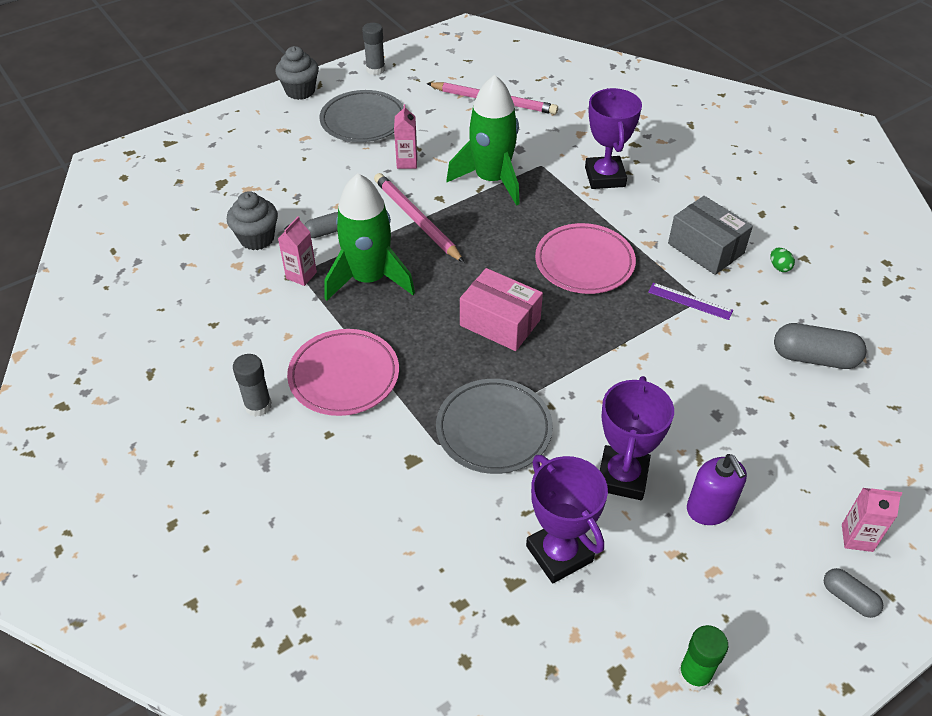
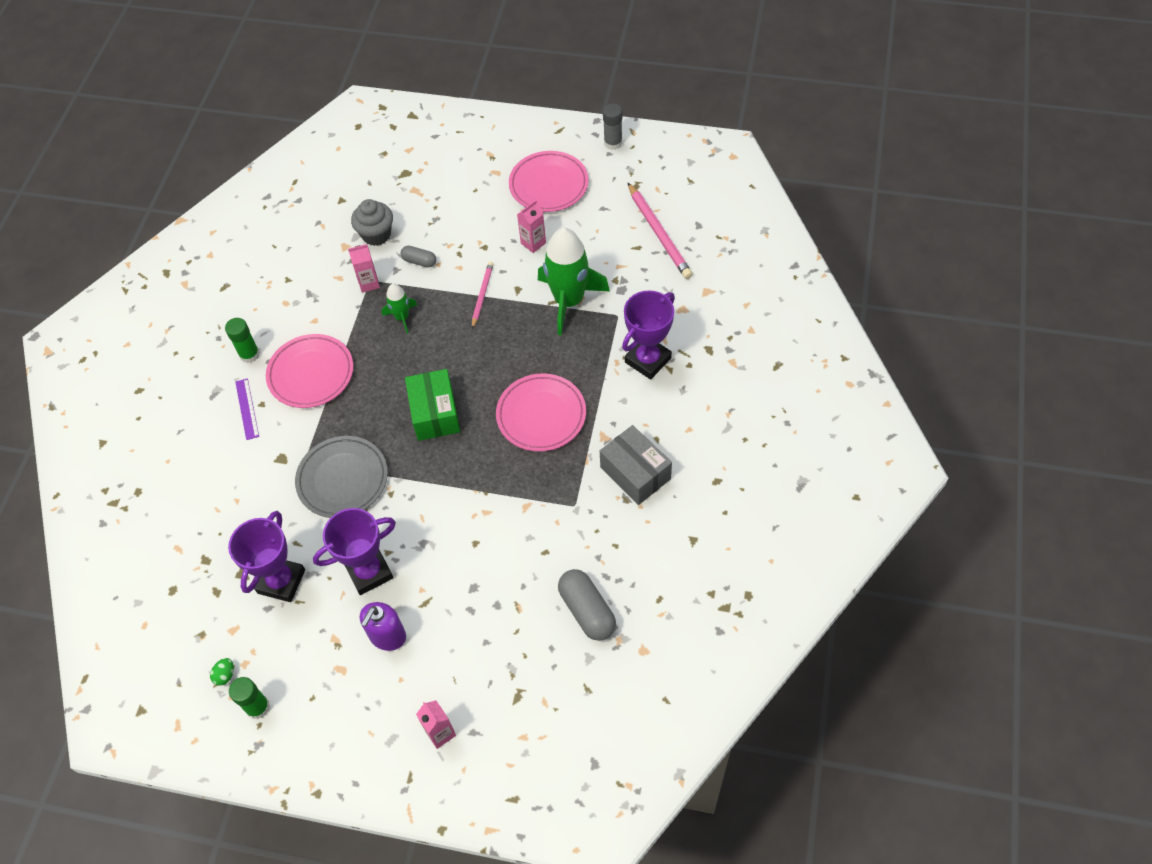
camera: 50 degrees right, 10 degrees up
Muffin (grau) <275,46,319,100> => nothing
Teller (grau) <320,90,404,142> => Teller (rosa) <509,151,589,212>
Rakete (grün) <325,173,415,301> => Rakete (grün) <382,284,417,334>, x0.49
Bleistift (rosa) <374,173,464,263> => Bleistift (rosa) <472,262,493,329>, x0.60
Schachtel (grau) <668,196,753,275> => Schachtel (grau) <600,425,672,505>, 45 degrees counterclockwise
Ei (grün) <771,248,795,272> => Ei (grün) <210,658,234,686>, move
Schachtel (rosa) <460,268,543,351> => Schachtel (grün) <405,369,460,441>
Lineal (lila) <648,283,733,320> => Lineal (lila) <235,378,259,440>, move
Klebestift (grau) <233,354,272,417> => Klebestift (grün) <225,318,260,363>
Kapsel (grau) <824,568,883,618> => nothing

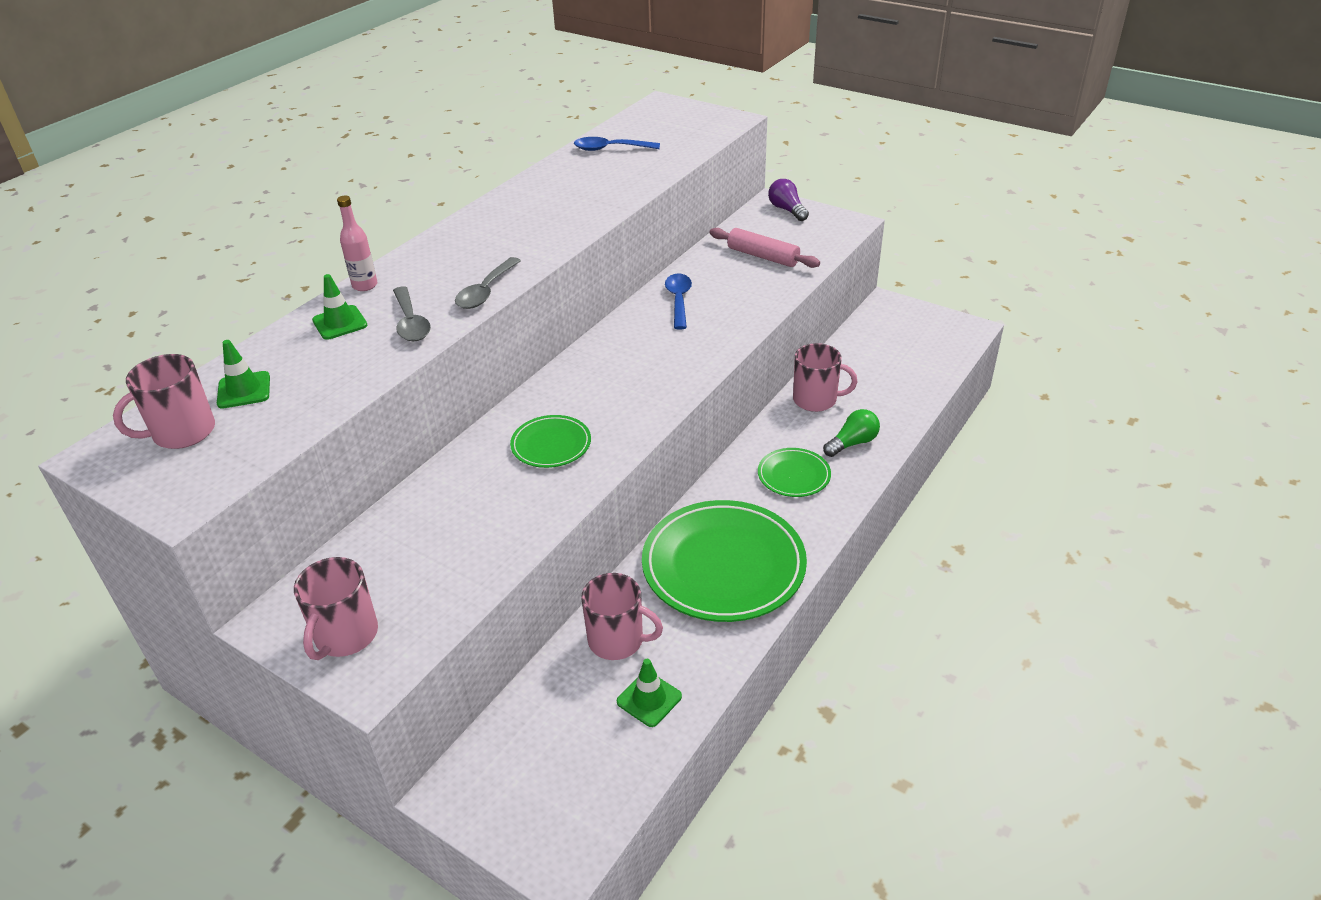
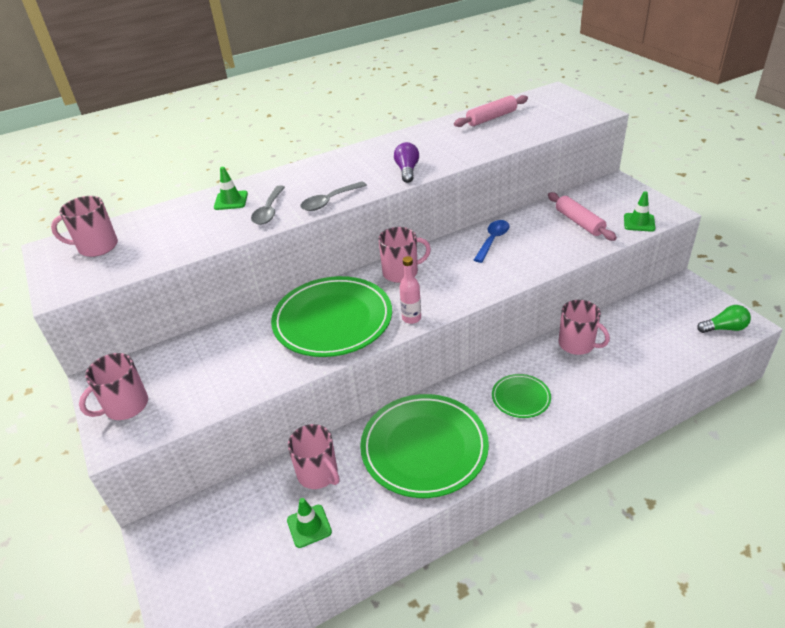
camera: 30 degrees right, 0 degrees up
Löffel (blau) <574,137,660,151> => Nudelholz (rosa) <454,95,528,127>
Glühbirne (lila) <768,179,809,221> => Glühbirne (lila) <394,142,419,183>, move
Flasche (rosa) <337,196,377,291> => Flasche (rosa) <399,256,421,324>, move
Leitkegel (grün) <217,340,270,409> => Leitkegel (grün) <624,191,655,232>, move
Glühbirne (grün) <823,409,880,457> => Glühbirne (grün) <697,305,751,333>, move
Teller (grün) <510,415,591,468> => Teller (grün) <271,276,392,357>, x2.05
nothing => Tasse (rosa) <378,227,431,283>

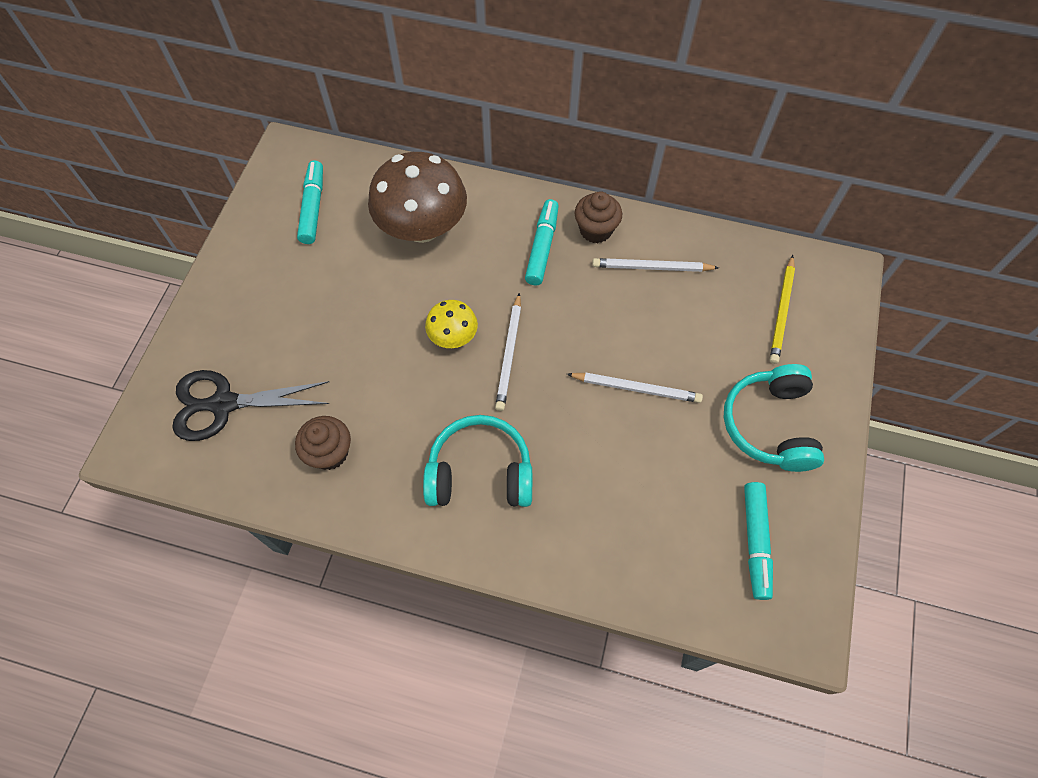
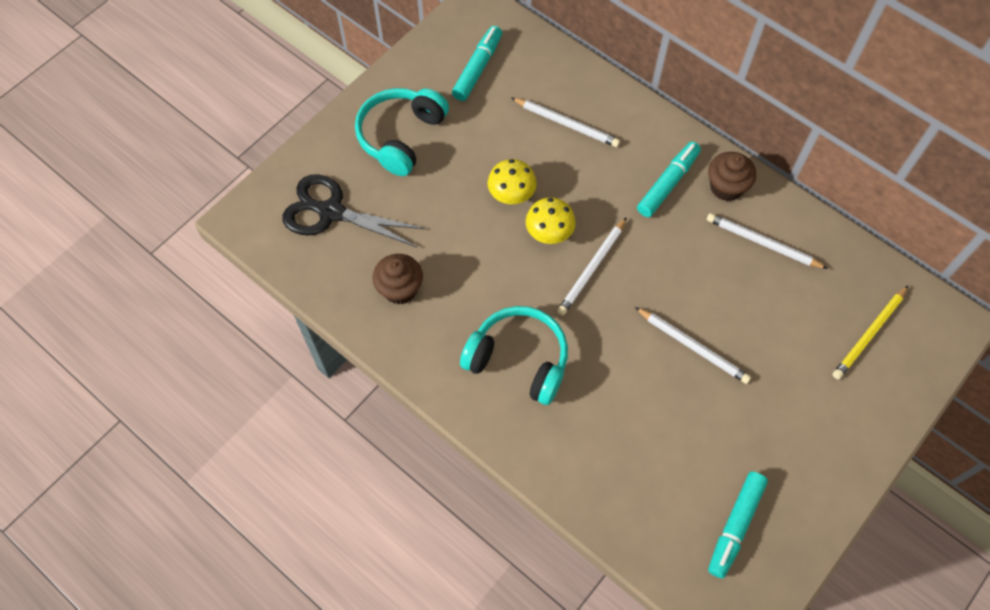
camera: 25 degrees right, 0 degrees up
Pilz (braun) <368,152,467,243> => Bleistift (weiß) <511,98,620,147>
Kopfhörer (türkis) <724,364,824,472> => Kopfhörer (türkis) <355,88,449,176>, move
nothing => Pilz (gelb) <487,159,537,204>

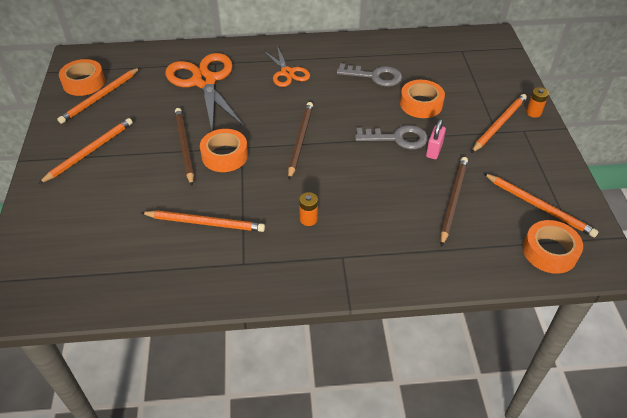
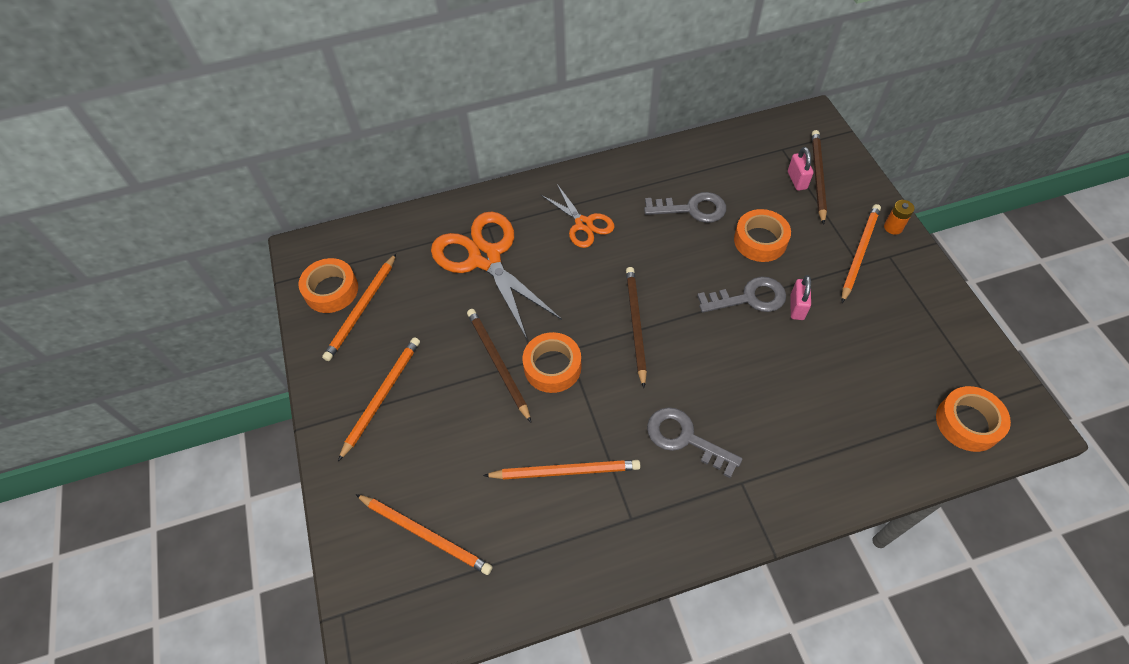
camera: 10 degrees left, 10 degrees up
Bleistift (braun) <440,157,468,246> => Bleistift (braun) <812,130,827,225>, move
Bleistift (orange) <483,173,599,237> => Bleistift (orange) <355,494,493,575>, move
Batterie (orange) <299,192,318,226> => Schlüssel (grau) <647,407,742,478>
nothing => Vorhängeschloss (rosa) <788,147,814,191>

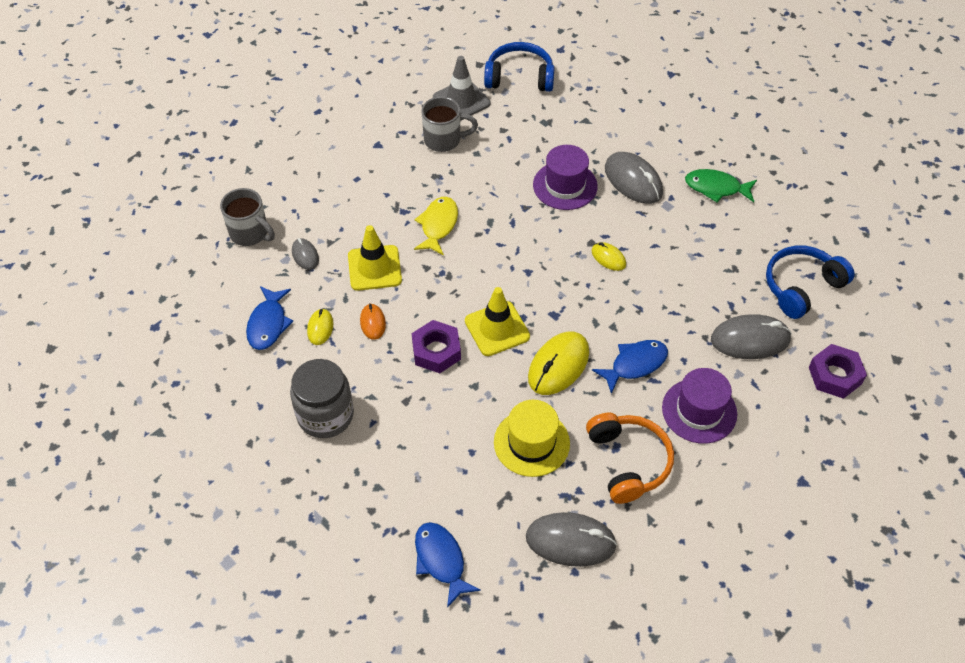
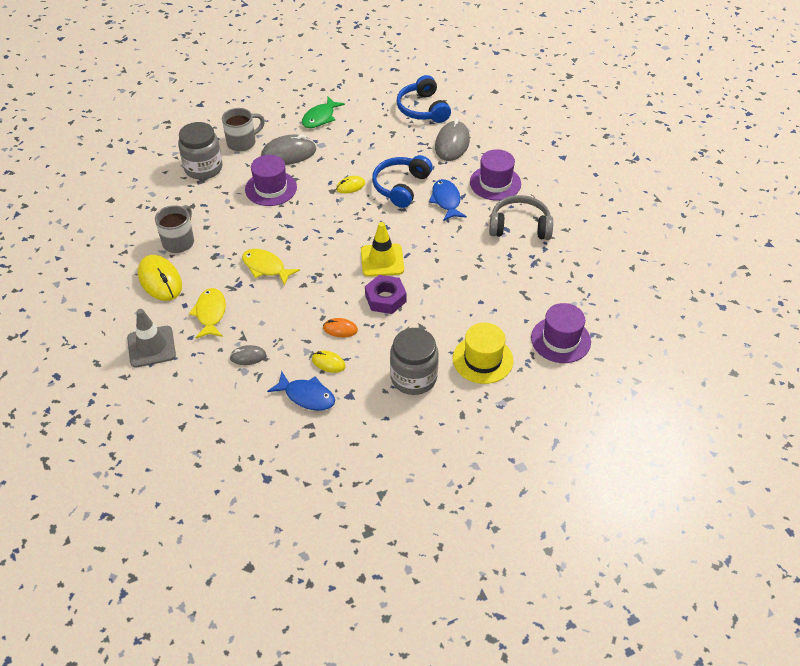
camera: 70 degrees left, 5 degrees down
Kopfhörer (blau) <484,42,555,92> => Kopfhörer (blau) <372,155,433,208>, move
Leitkegel (grau) <433,56,490,121> => Leitkegel (grau) <127,309,176,367>, move
Tasse (grau) <220,188,275,246> => Tasse (grau) <222,108,265,152>, move
Leitkegel (gelb) <348,225,402,291> => nothing
Computermaus (gelb) <528,331,589,395> => Computermaus (gelb) <138,255,182,301>, move
Sechskantmutter (lila) <809,344,867,399> => nothing
Hut (gelb) <494,400,570,477> => Hut (gelb) <453,323,513,384>, move
Kopfhörer (orange) <586,413,674,504> => Kopfhörer (grau) <489,195,553,240>
Computermaus (grau) <526,512,617,567> => nothing
Fisch (blau) <415,522,481,607> => Hut (lila) <531,303,591,363>
nothing => Einmachglas (grau) <178,122,223,180>
nothing => Fisch (gelb) <189,288,226,338>

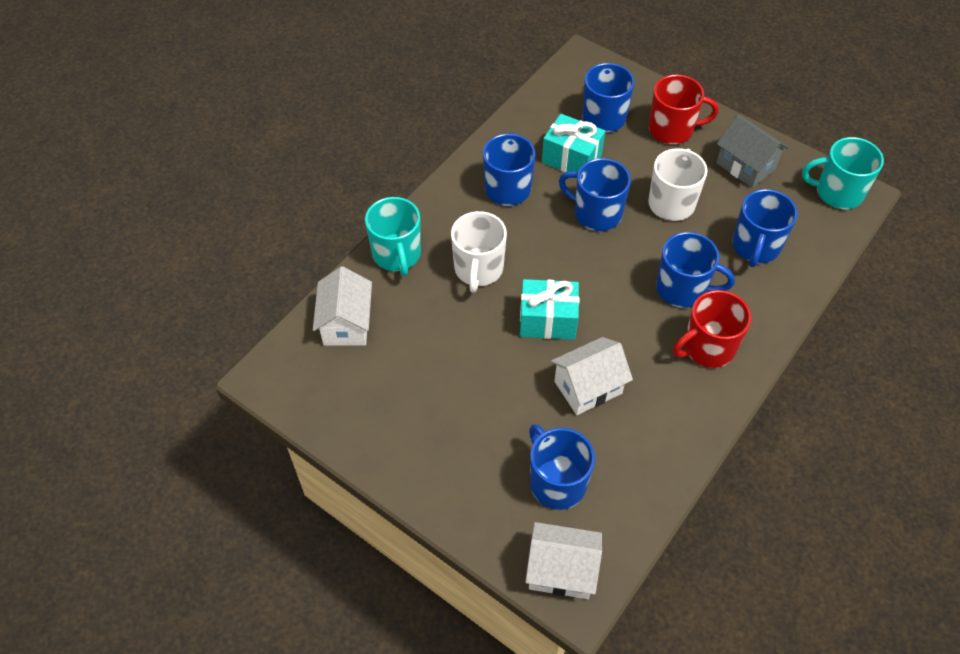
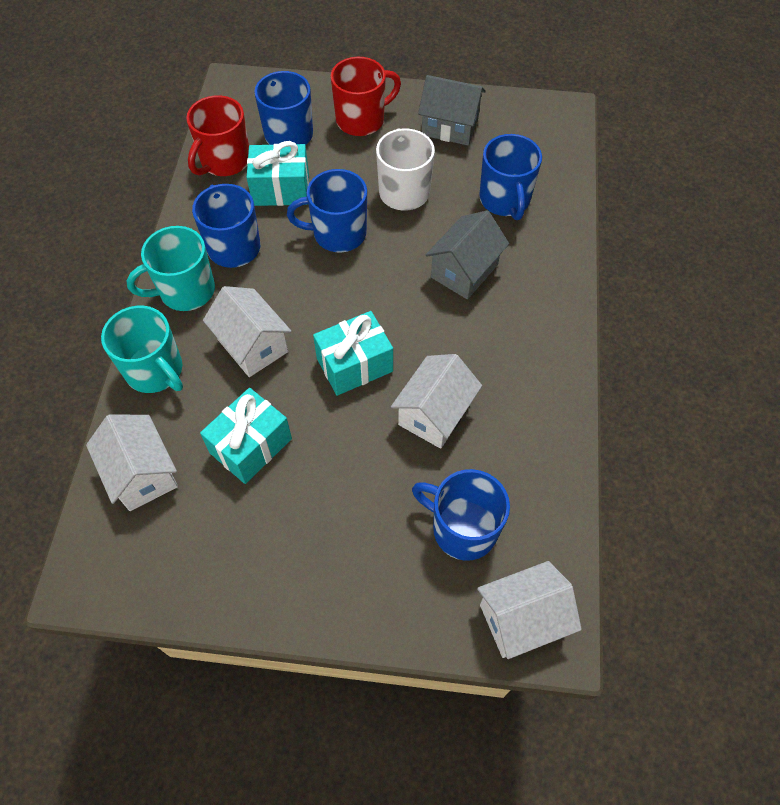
camera: 30 degrees left, 5 degrees up
Tasse (türkis) <802,137,884,209> => Tasse (türkis) <126,226,215,311>, move
Tasse (weiß) <451,211,507,293> => Haus (weiß) <203,286,291,377>
Tasse (blau) <656,232,735,308> => Haus (grau) <426,210,509,299>
Tasse (rot) <673,290,752,368> => Tasse (rot) <186,95,249,176>, move
nothing => Geschenk (türkis) <200,388,292,484>

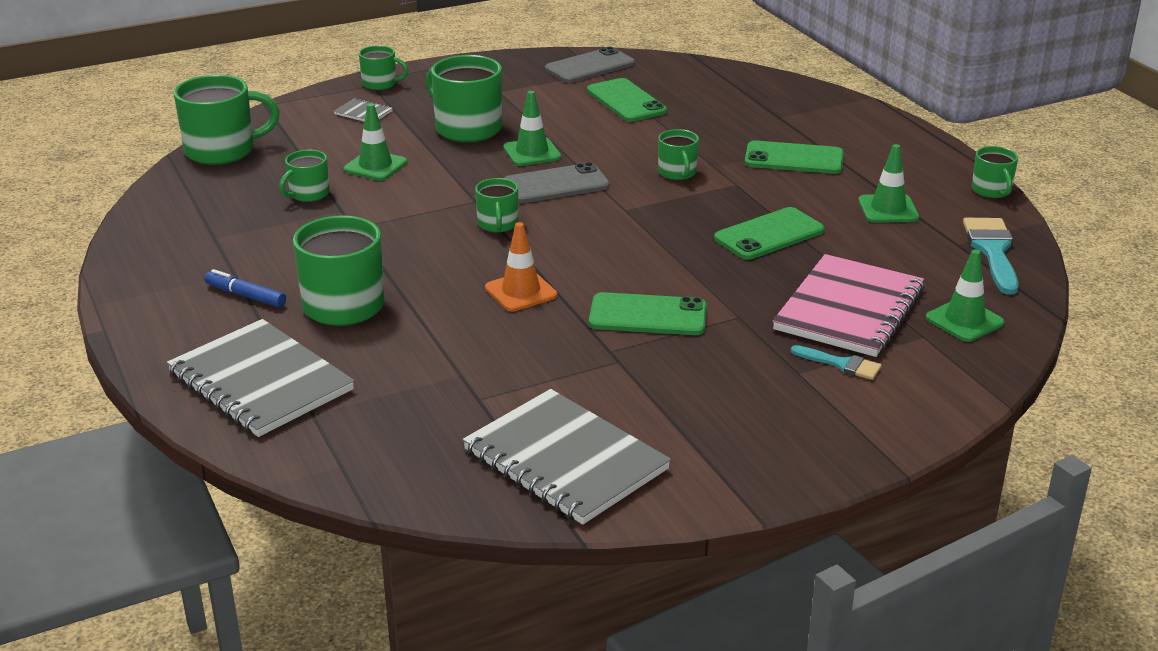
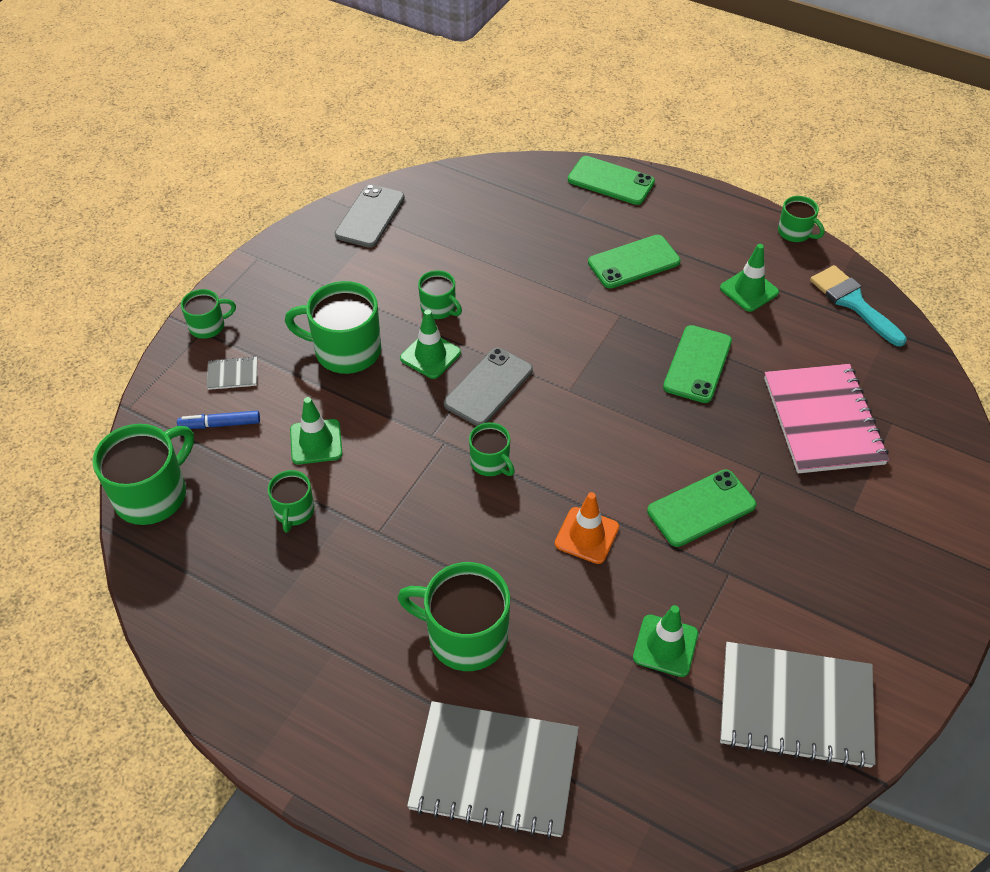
camera: 35 degrees left, 20 degrees up
Handy (grün) <587,78,667,122> => Handy (grün) <568,156,655,205>, move
Tasse (grün) <658,129,699,180> => Tasse (grün) <418,270,462,319>, move
Leitkegel (grün) <926,250,1004,342> => Leitkegel (grün) <633,605,698,677>, move
Filzstift (blau) <205,269,286,308> => Filzstift (blau) <177,411,260,429>, move
Pinsel (türkis) <791,345,882,380> => nothing

